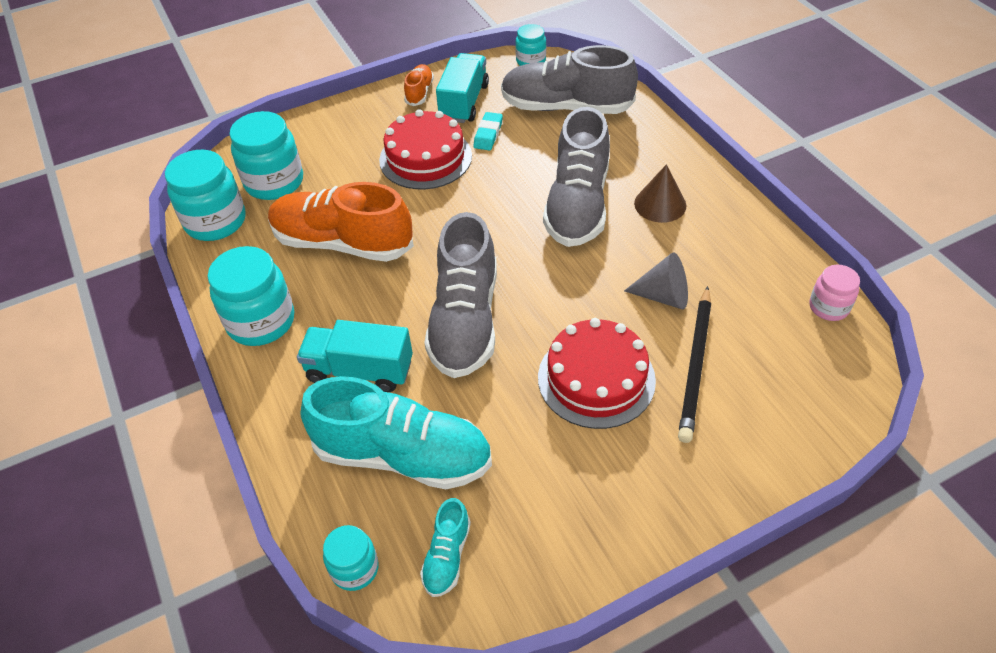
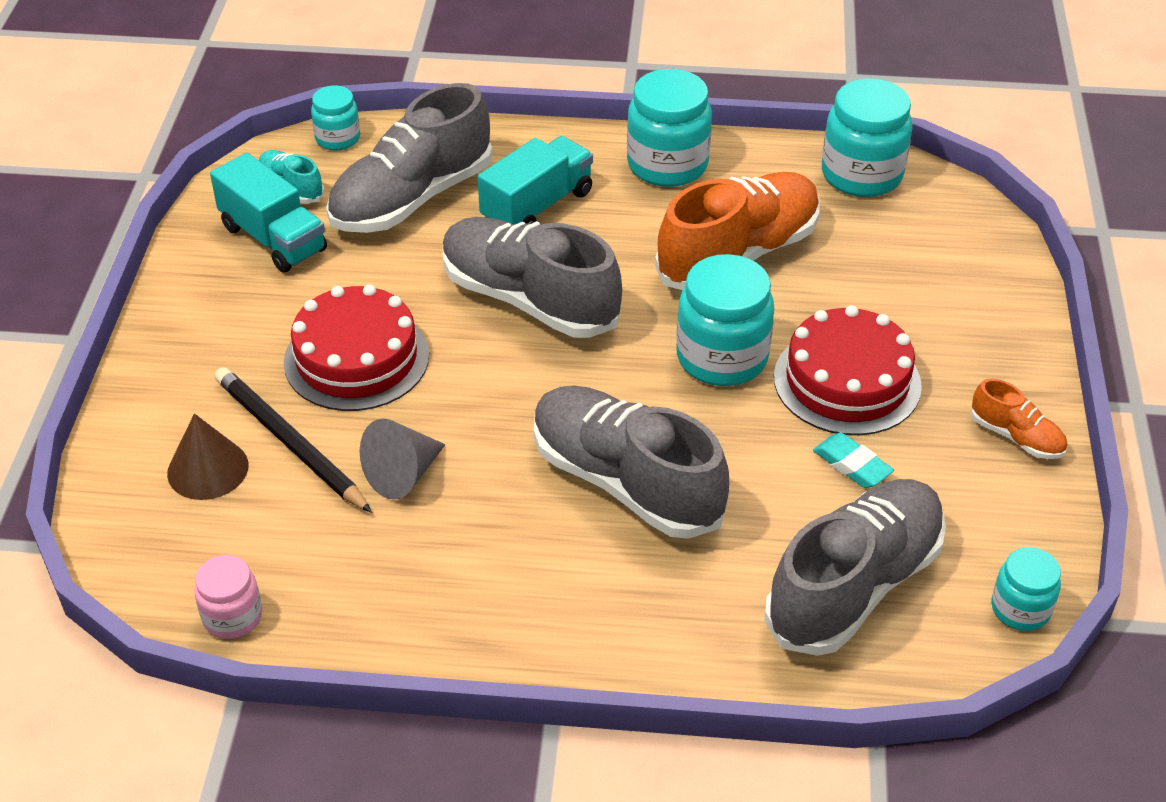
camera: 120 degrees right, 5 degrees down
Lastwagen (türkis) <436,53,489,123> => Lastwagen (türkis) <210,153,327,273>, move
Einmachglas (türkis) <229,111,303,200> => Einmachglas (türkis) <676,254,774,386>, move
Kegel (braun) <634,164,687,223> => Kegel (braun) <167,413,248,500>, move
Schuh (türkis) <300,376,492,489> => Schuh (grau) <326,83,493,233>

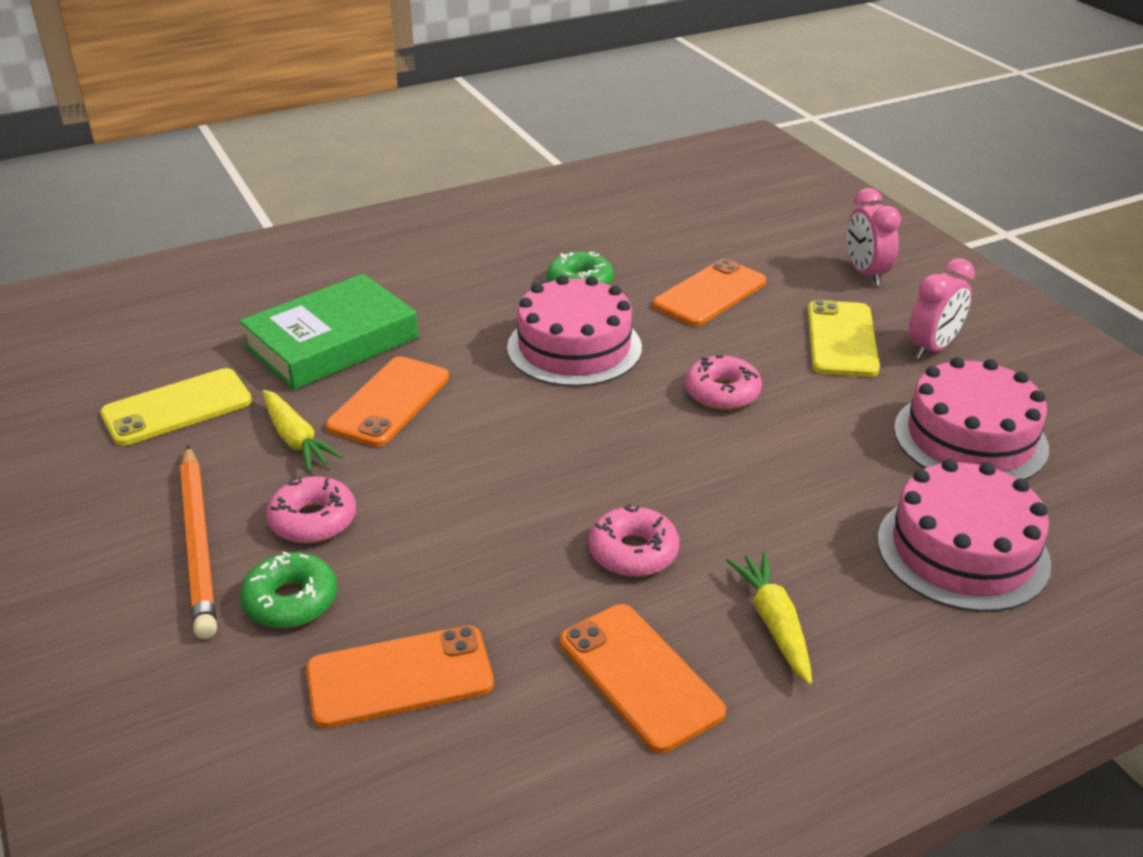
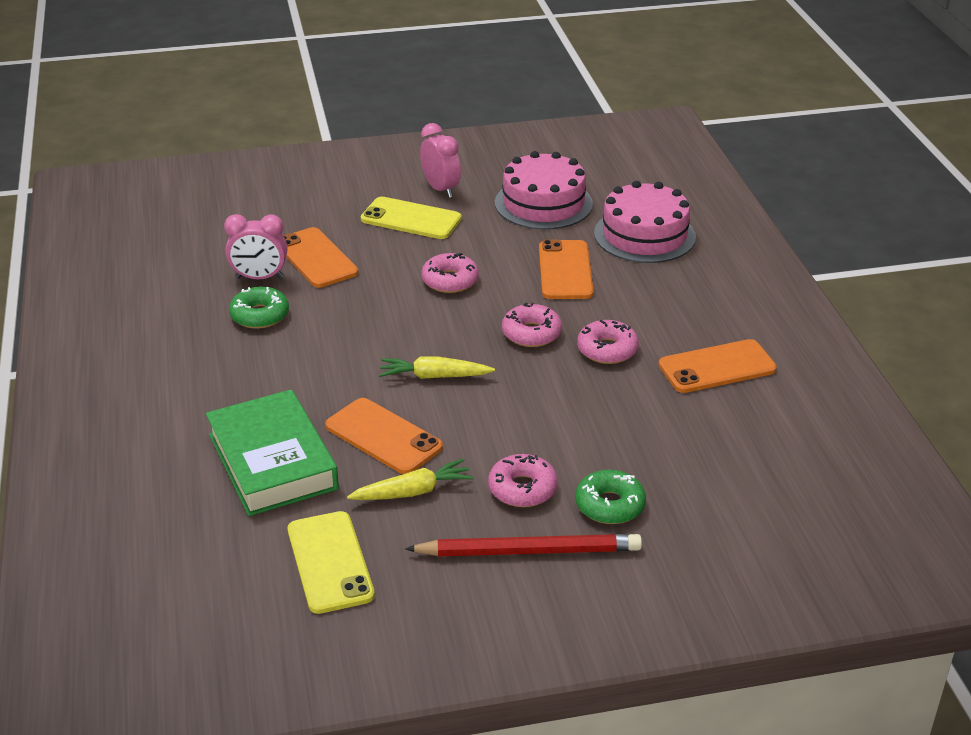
camera: 75 degrees left, 0 degrees up
Wecker (rosa) <847,188,901,286> => Wecker (rosa) <224,214,287,279>, move
Kuchen (rosa) <507,275,642,387> => nothing
Bleistift (orange) <180,446,217,639> => Bleistift (rot) <405,534,642,557>
Karotte (gelb) <726,552,812,685> => Karotte (gelb) <379,356,495,379>, move
Handy (orange) <306,625,494,728> => Handy (orange) <539,240,594,299>, move
nothing => Donut (rosa) <502,303,562,347>

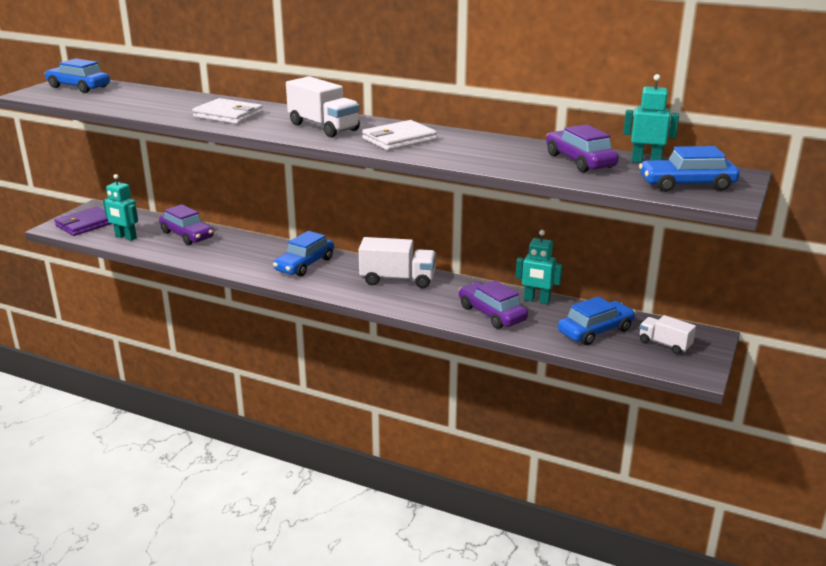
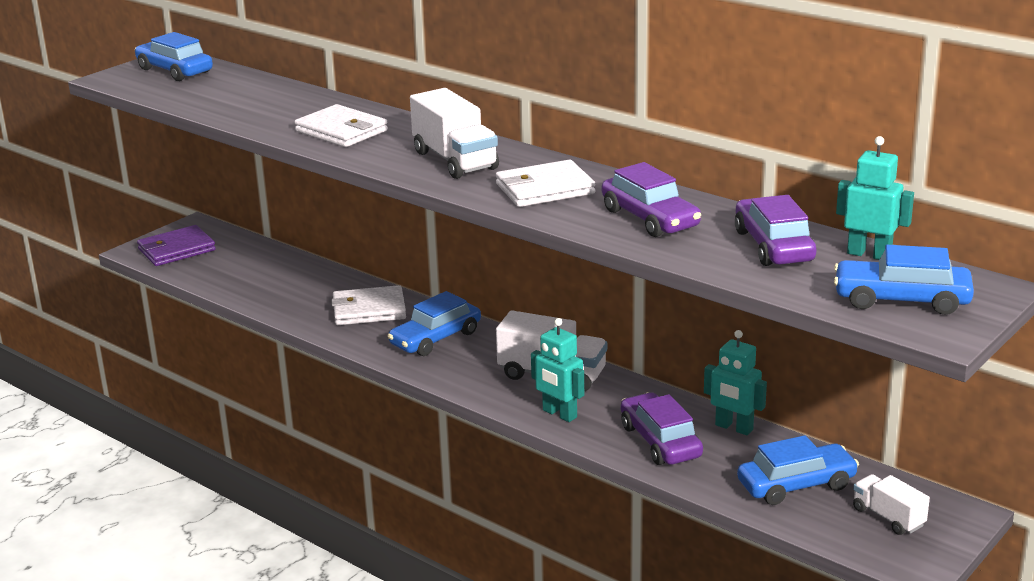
camera: 15 degrees right, 0 degrees up
Roboter (türkis) <103,174,138,241> => Roboter (türkis) <531,318,584,422>, move
Auto (lila) <159,204,214,245> => Auto (lila) <602,162,701,237>, move
nothing => Geldbörse (weiß) <331,285,406,325>

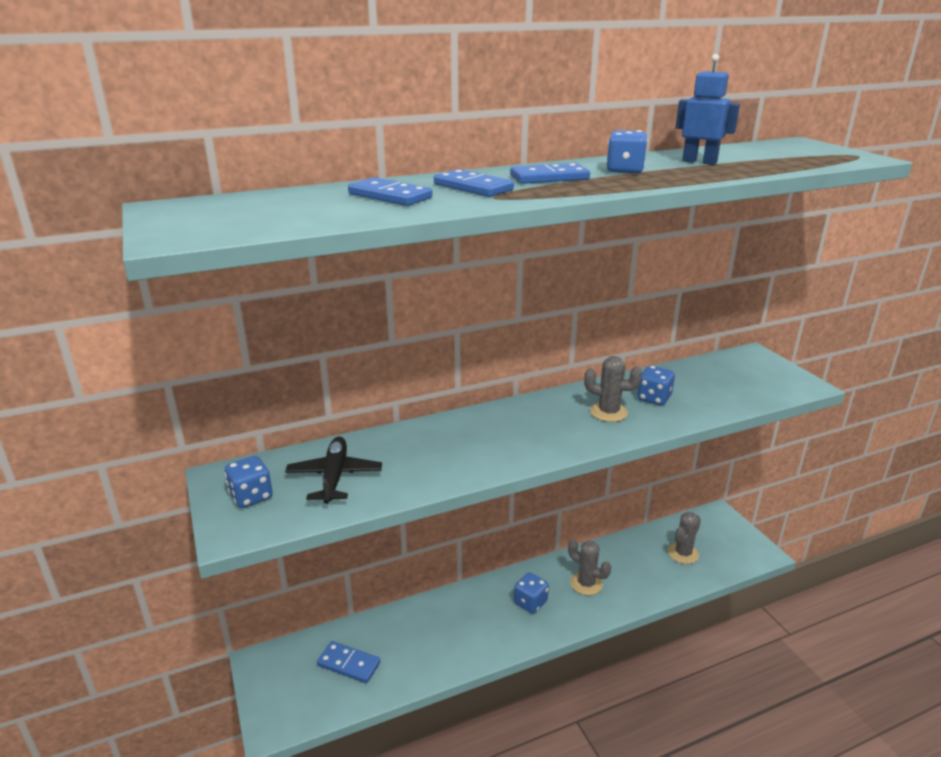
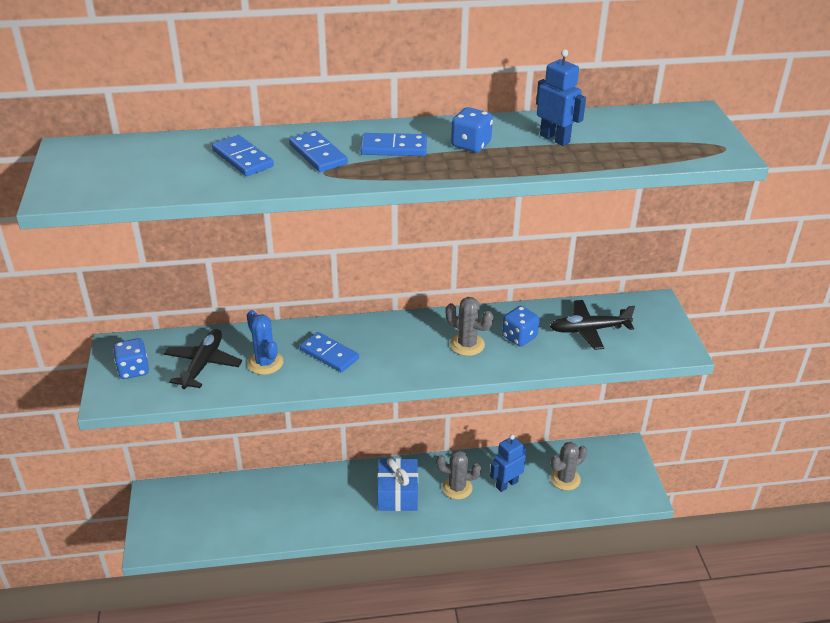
camera: 15 degrees right, 10 degrees up
Kaktus (grau) <568,539,611,595> => Kaktus (grau) <436,450,481,499>, 45 degrees counterclockwise
Spielwürfel (blau) <514,572,549,614> => Geschenk (blau) <377,458,418,511>
Dominostein (blau) <317,641,381,683> => Dominostein (blau) <300,332,359,372>, move
nothing => Flugzeug (schwarz) <550,300,635,350>
nothing => Kaktus (blau) <247,310,284,375>
nothing => Roboter (blau) <490,434,526,492>

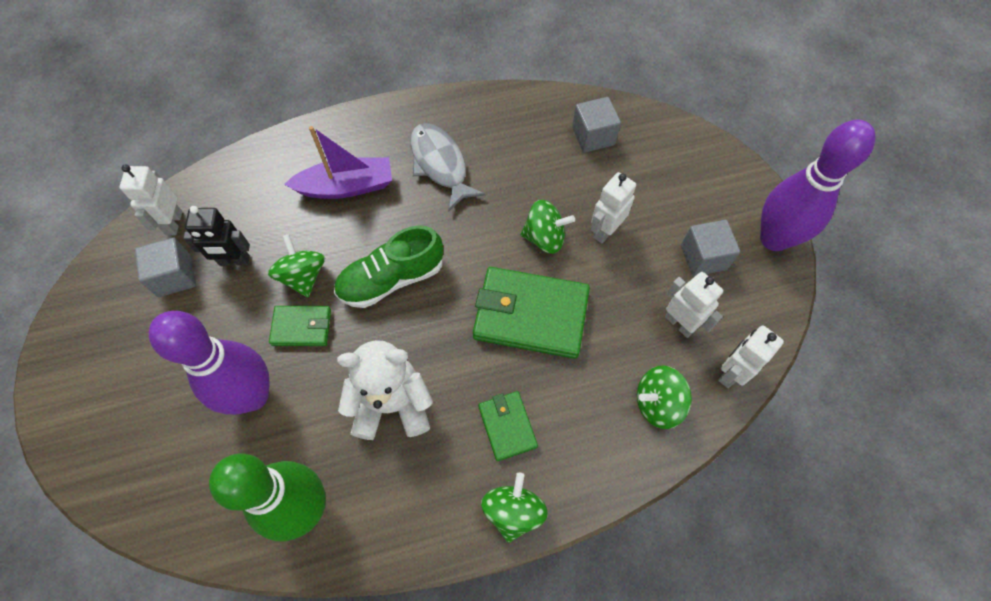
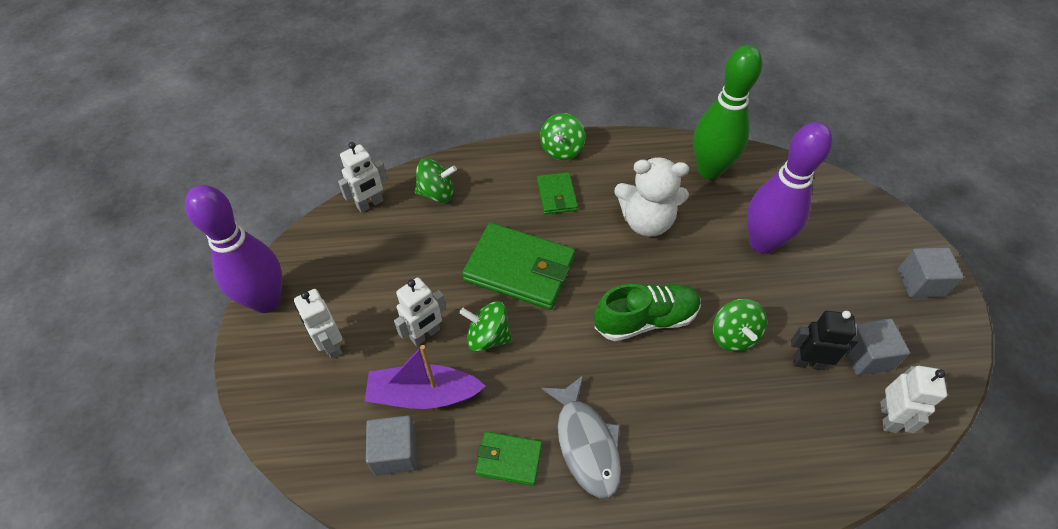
camera: 170 degrees left, 10 degrees down
Boot (lila) <284,126,392,199> => Boot (lila) <365,345,486,409>, move
Kubus (grau) <681,220,740,276> => Kubus (grau) <898,247,964,298>, move
Roboter (weiß) <665,272,723,338> => Roboter (weiß) <294,289,343,359>, move
Geldbörse (grün) <269,306,331,346> => Geldbörse (grün) <475,431,542,486>, move

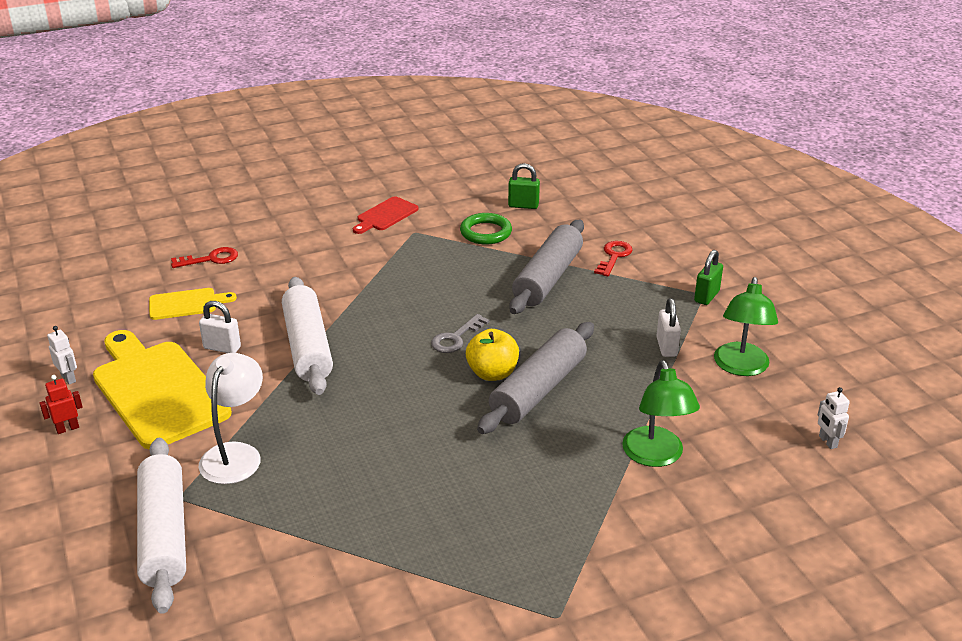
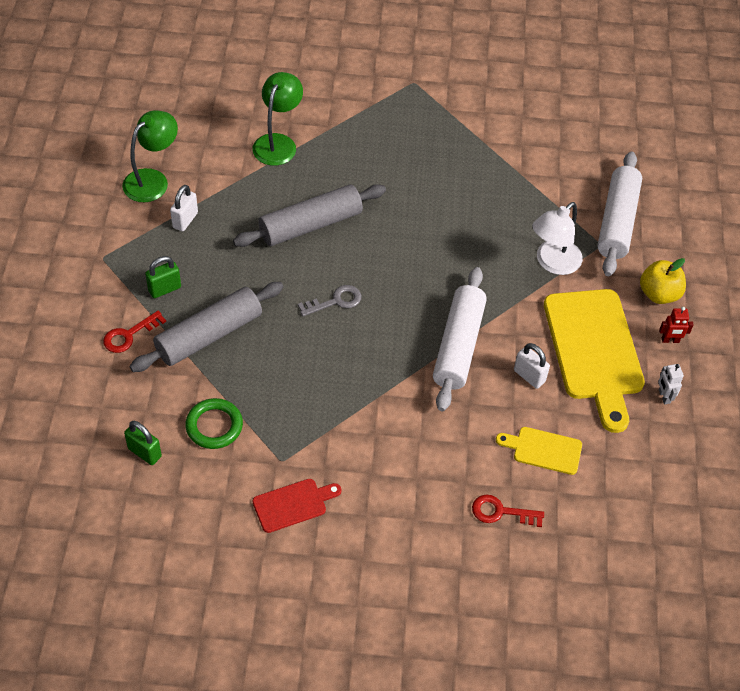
camera: 155 degrees left, 20 degrees up
Vorhängeschloss (grün) <694,250,723,305> => Vorhängeschloss (grün) <145,256,181,298>, move
Apfel (gelb) <466,329,519,381> => Apfel (gelb) <640,258,686,304>, move
Roboter (weiß) <818,387,850,449> => nothing

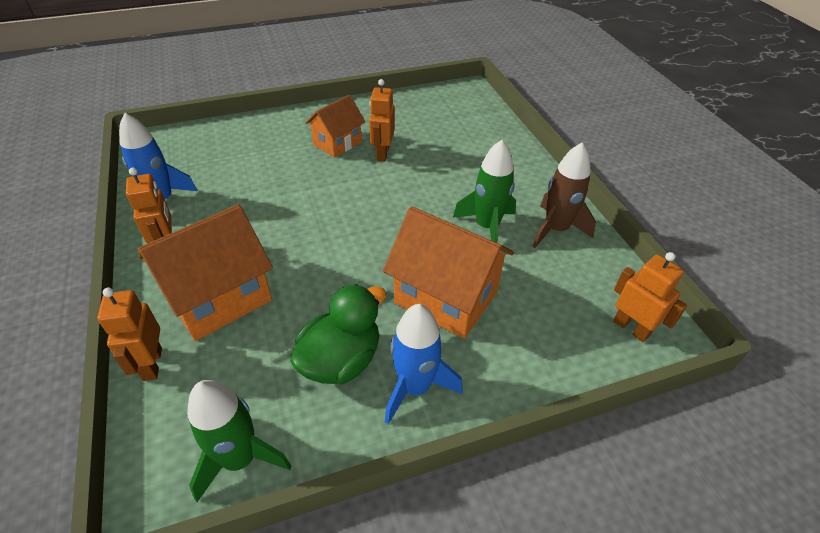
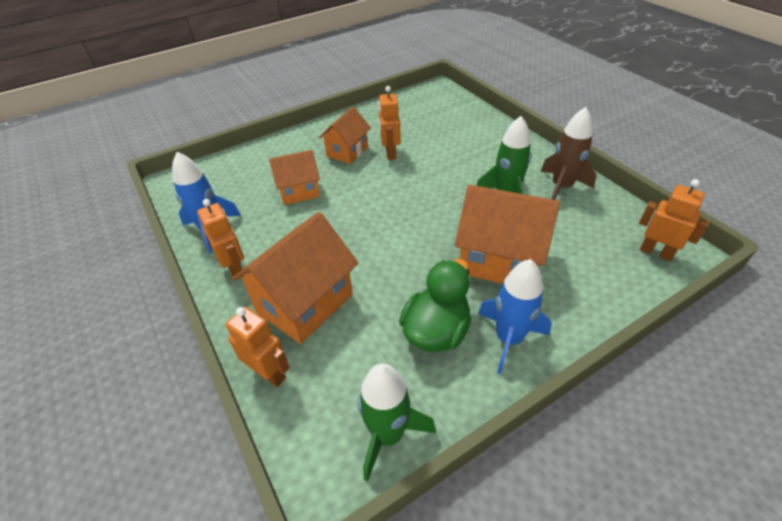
camera: 10 degrees left, 0 degrees up
Roboter (orange) <97,287,162,381> => Roboter (orange) <226,307,290,387>, 150 degrees clockwise
nothing => Haus (orange) <269,150,320,205>

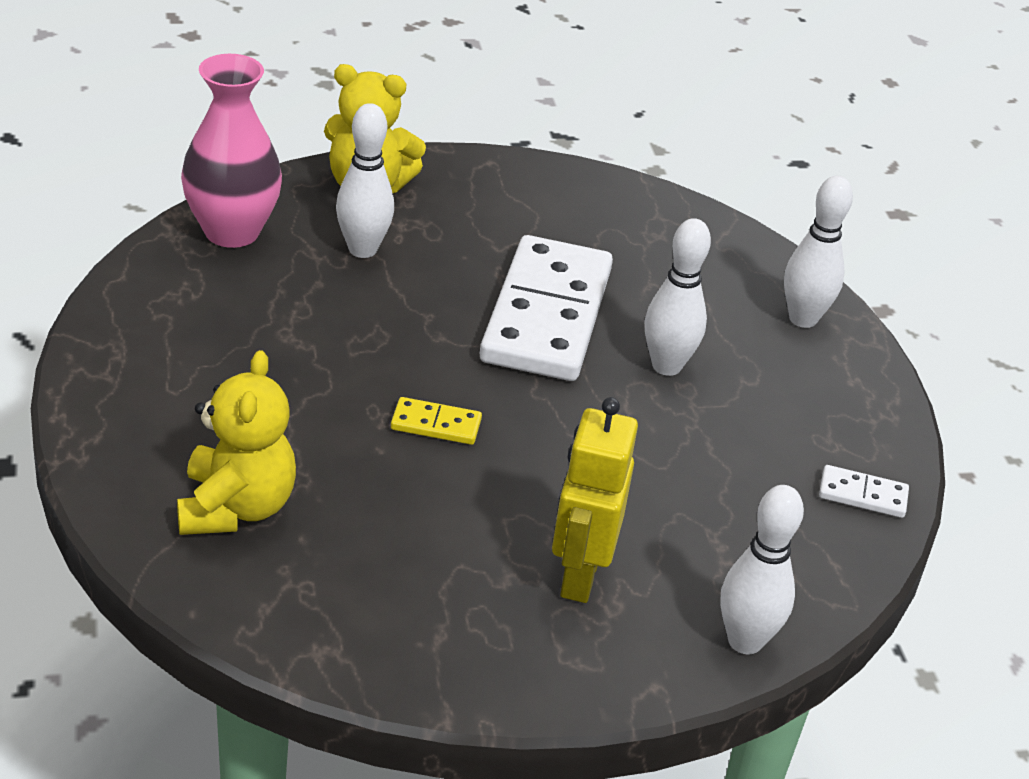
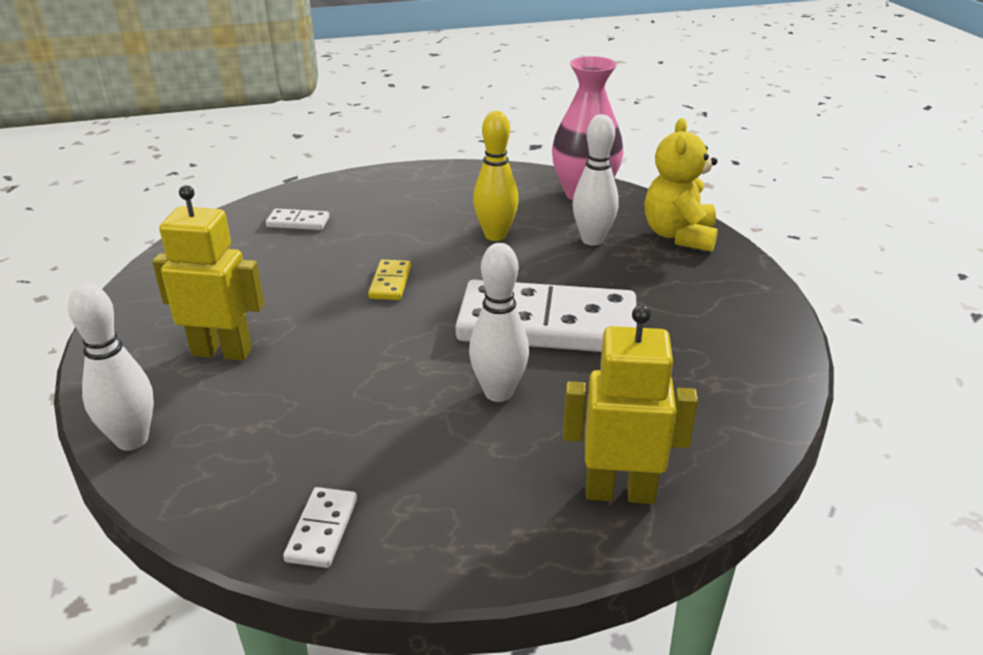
camera: 90 degrees right, 5 degrees down
Bowlingkegel (weiß) <784,176,853,328> => Roboter (gelb) <563,305,698,504>
Teddybär (gelb) <177,350,296,535> => Dominostein (weiß) <266,209,329,230>
nothing => Bowlingkegel (gelb) <473,111,519,241>

